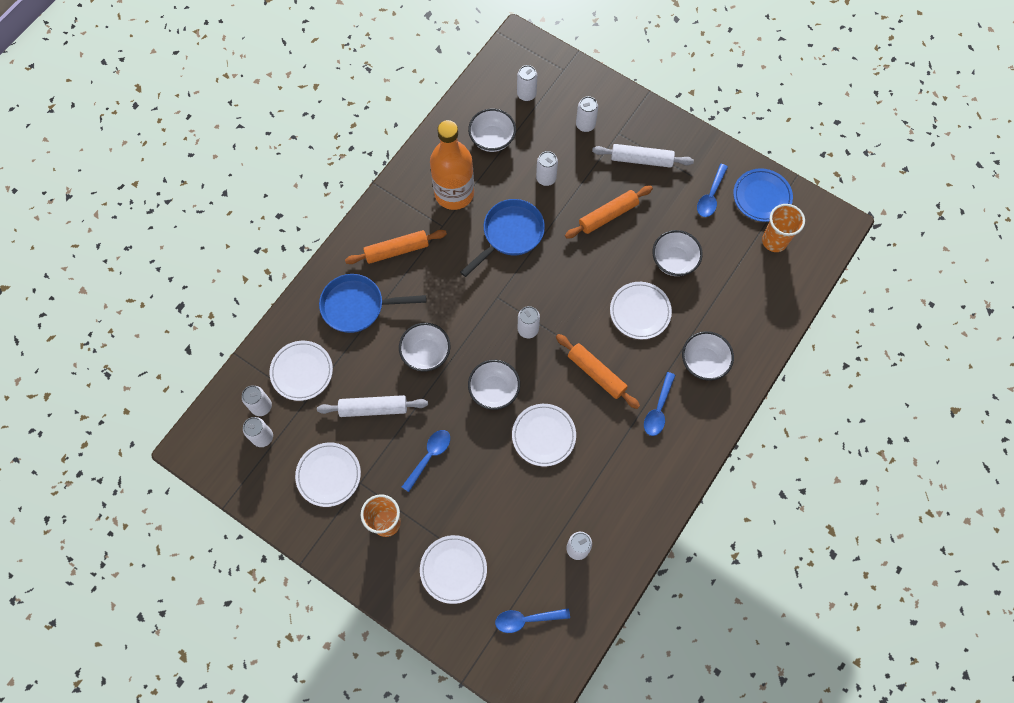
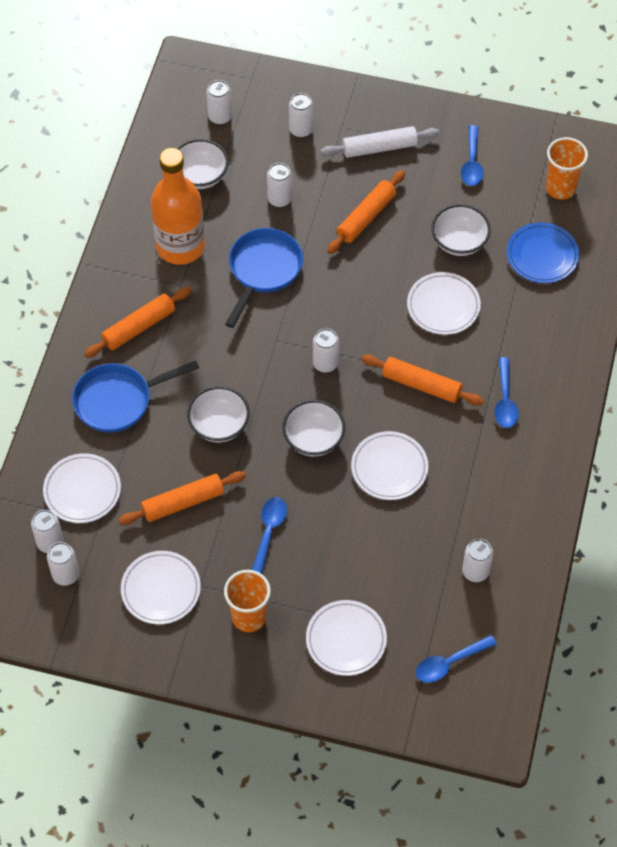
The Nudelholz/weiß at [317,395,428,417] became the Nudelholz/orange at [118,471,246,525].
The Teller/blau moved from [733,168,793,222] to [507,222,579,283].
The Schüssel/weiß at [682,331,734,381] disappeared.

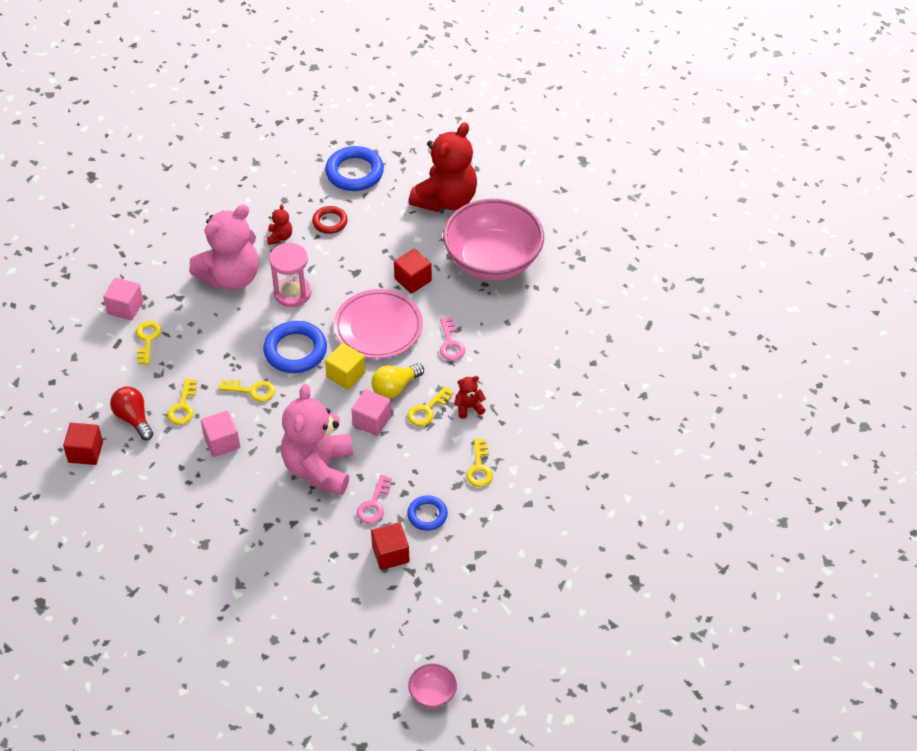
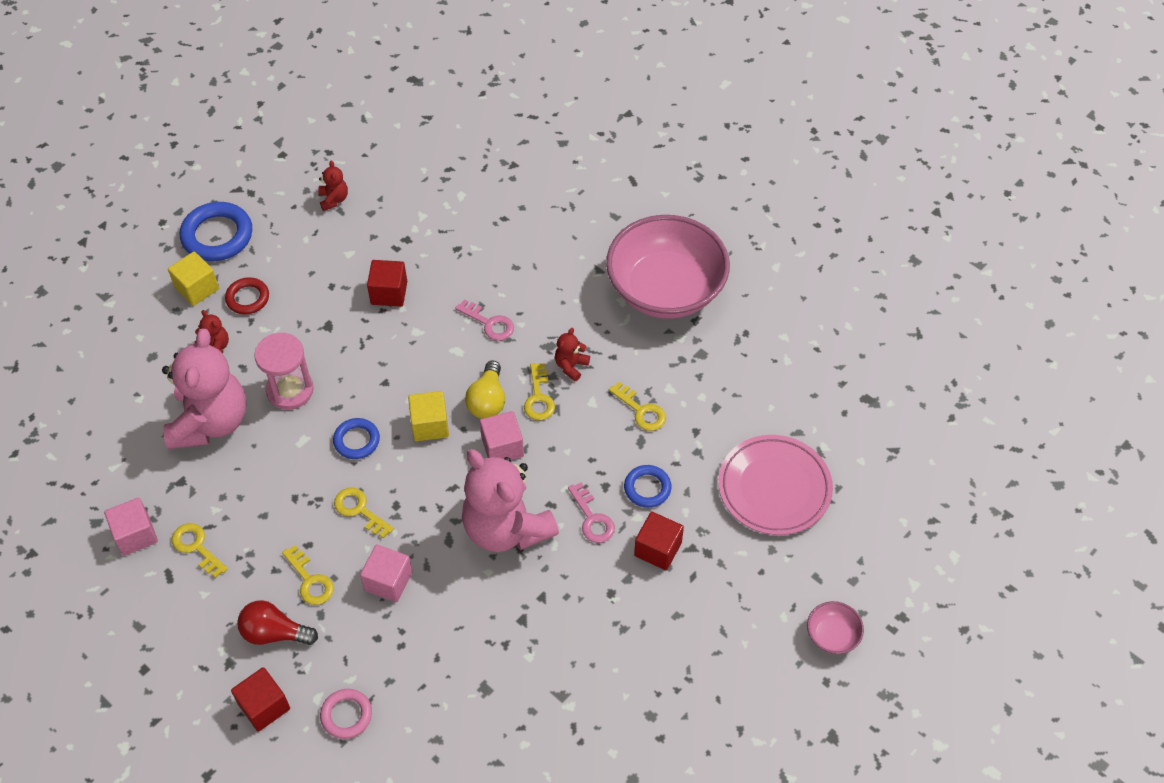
The Kubus/gelb at [168,251,219,306] appeared.
The Teddybär/rot at [409,122,477,212] changed to 0.41 times the size.
The Ring/rosa at [320,689,372,739] appeared.
The Ring/blau at [263,321,327,373] changed to 0.59 times the size.
The Schlüssel/gelb at [219,379,275,402] turned 105 degrees counterclockwise.
The Schüssel/rosa moved from [443,199,544,280] to [606,215,730,319].
The Teller/rosa moved from [334,289,423,359] to [718,435,833,535].

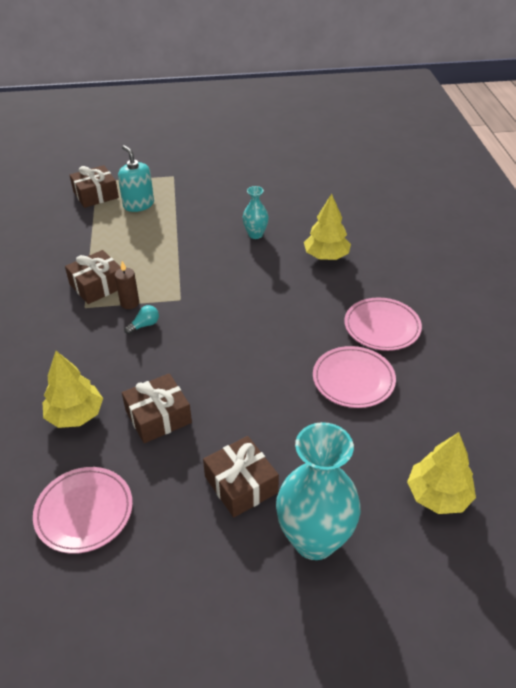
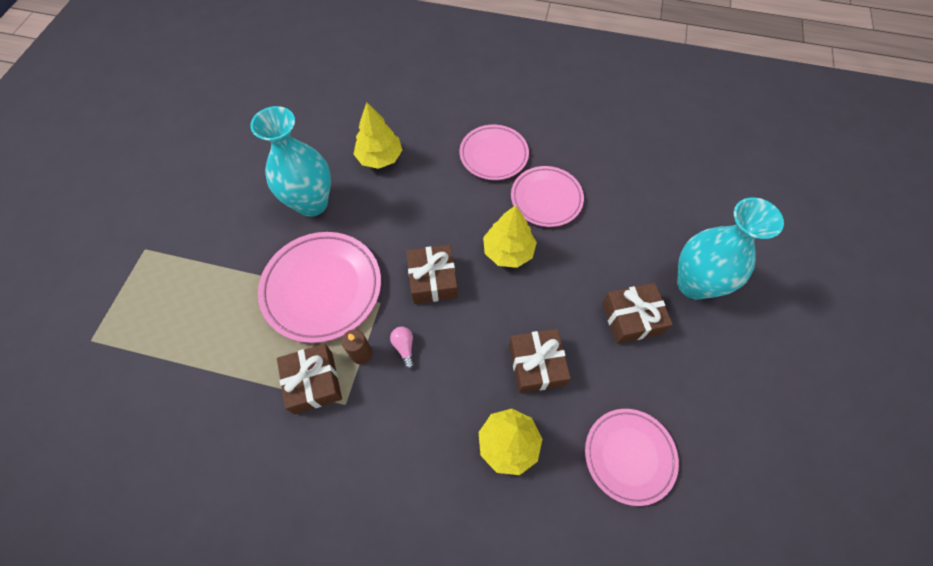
The Vase/türkis at [242,186,269,239] changed to 1.99 times the size.
The Teller/rosa at [258,232,381,343] appeared.
The Glühbirne/türkis at [124,305,159,334] became the Glühbirne/rosa at [390,327,414,369].
The Geschenk/braun moved from [70,165,119,208] to [406,245,458,304].
The Baum/gelb moved from [407,432,476,514] to [483,205,537,268].
The Seifenspender/türkis at [118,145,154,212] disappeared.

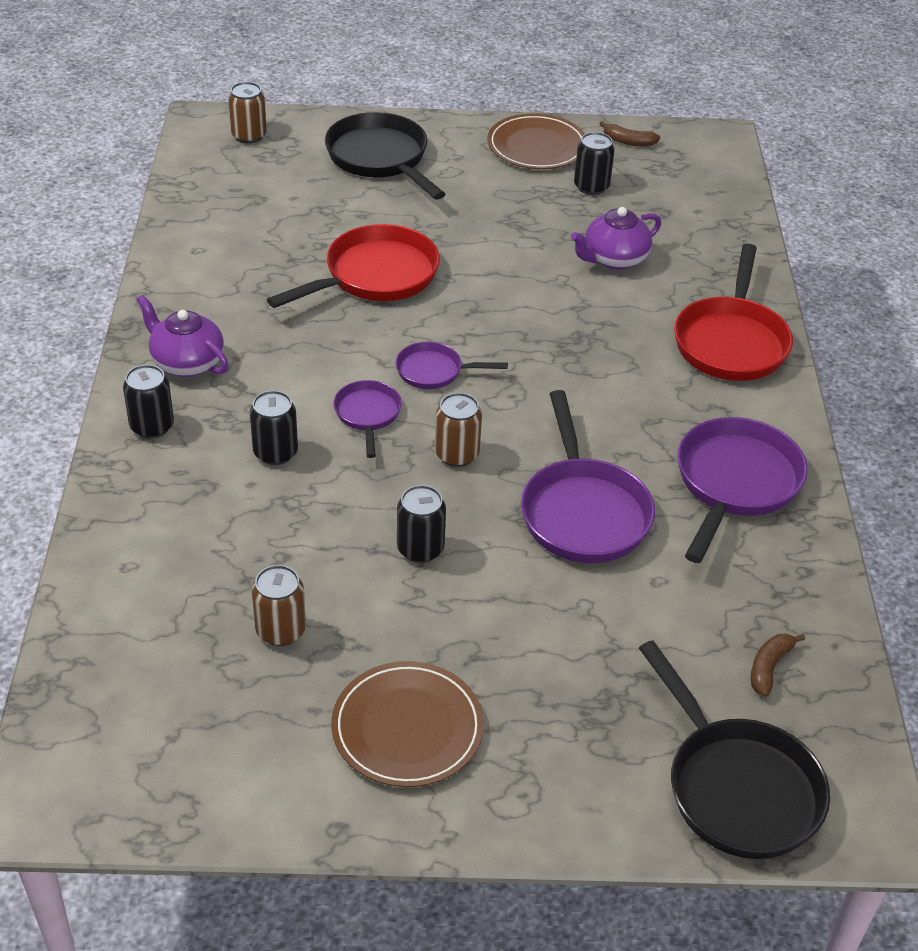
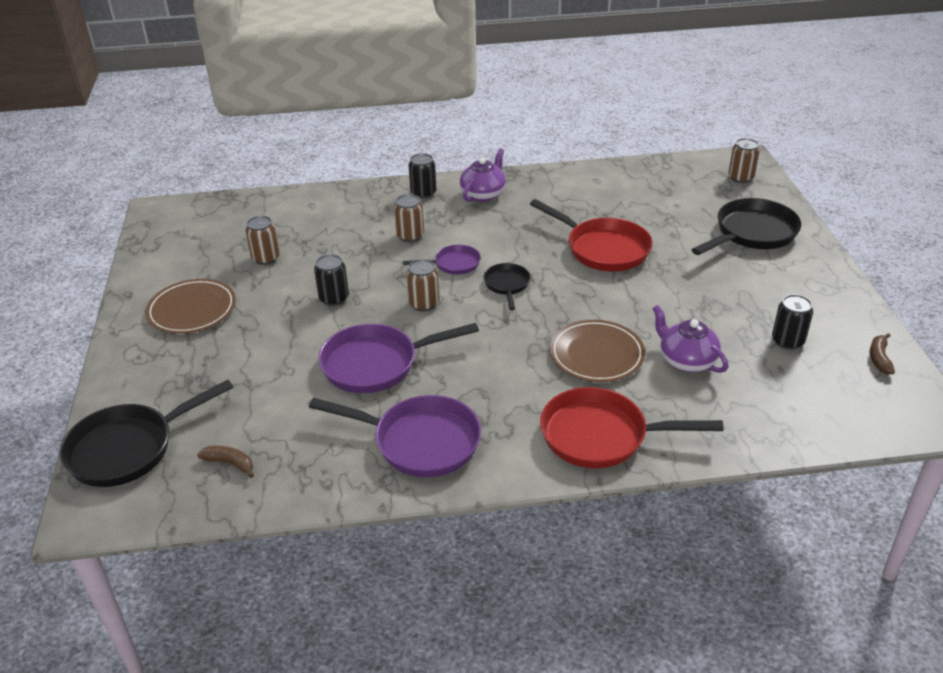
The Dose/schwarz at [250,390,298,465] became the Dose/braun at [394,194,424,242].
The Pfanne/lila at [396,342,508,389] became the Pfanne/schwarz at [483,263,530,310].
The Teller/braun moved from [487,113,585,169] to [550,320,645,382].

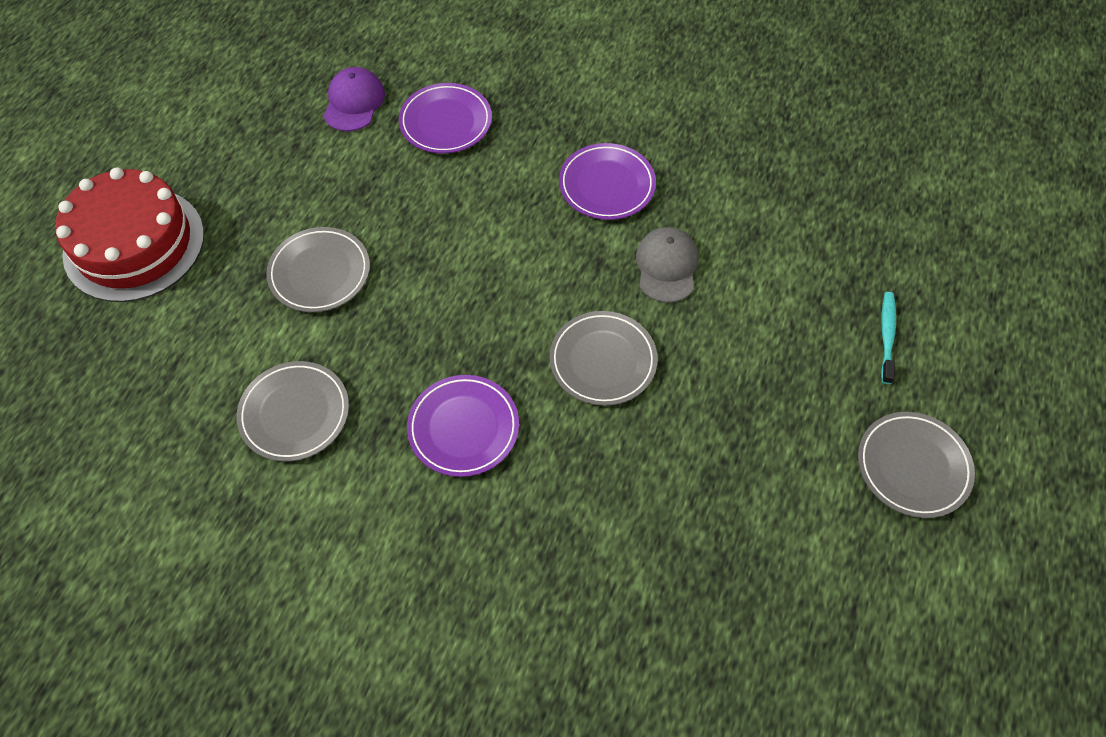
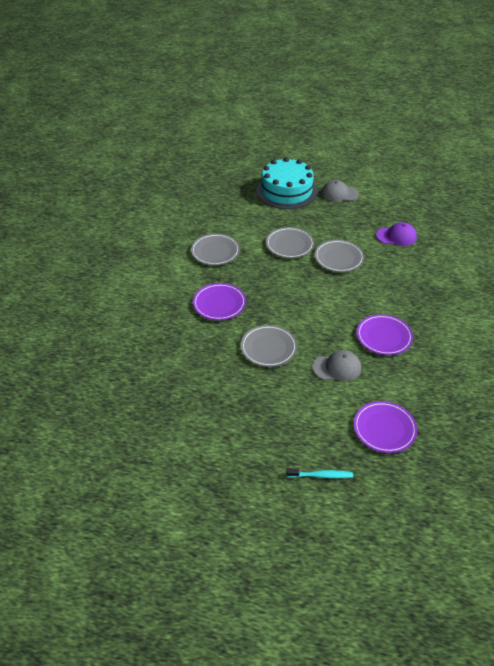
The Kuchen/rot at [55,167,204,302] became the Kuchen/türkis at [256,157,317,209].
The Teller/grau moved from [858,412,975,518] to [315,240,365,272].
The Kappe/grau at [321,180,359,202] appeared.
The Teller/lila moved from [399,83,492,154] to [353,401,417,453].

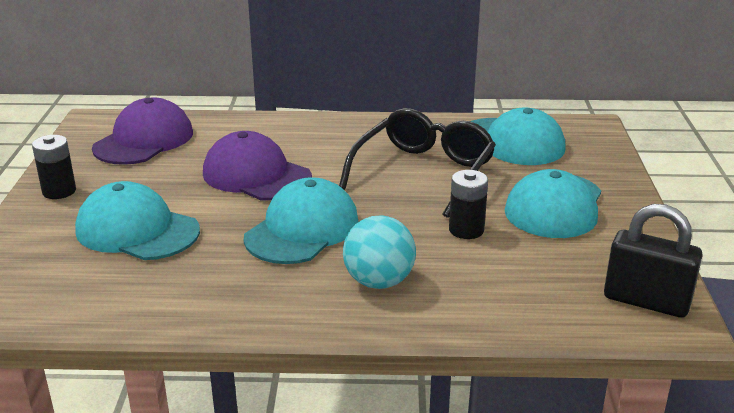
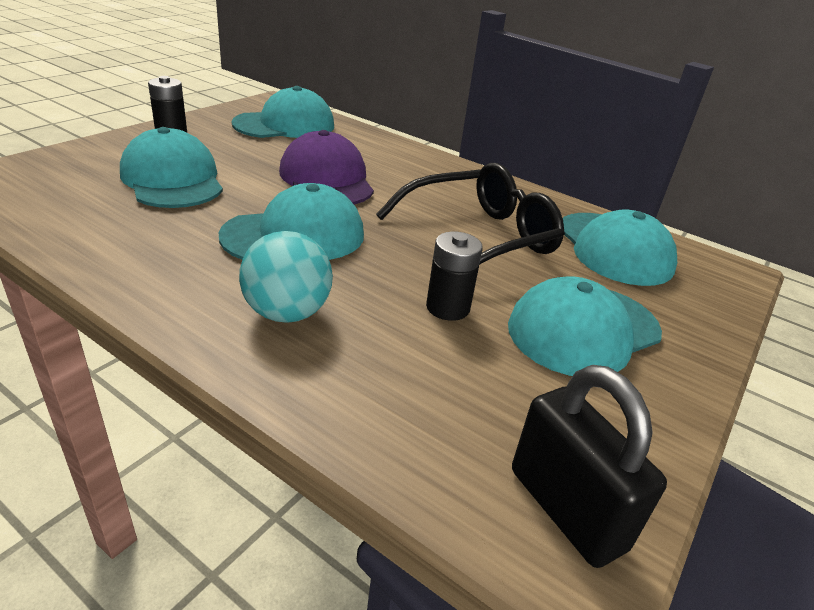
The Kappe/lila at [92,97,193,165] became the Kappe/türkis at [231,86,334,138].

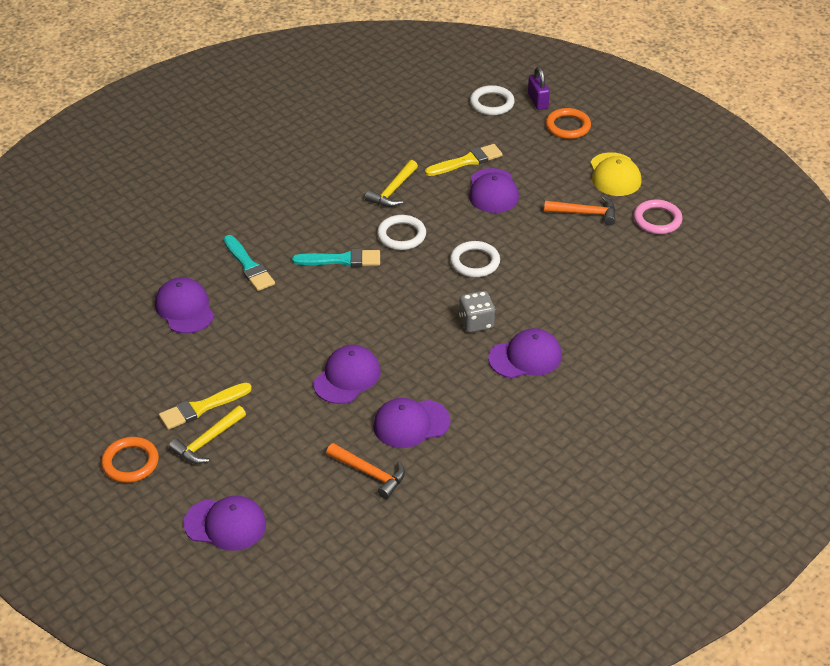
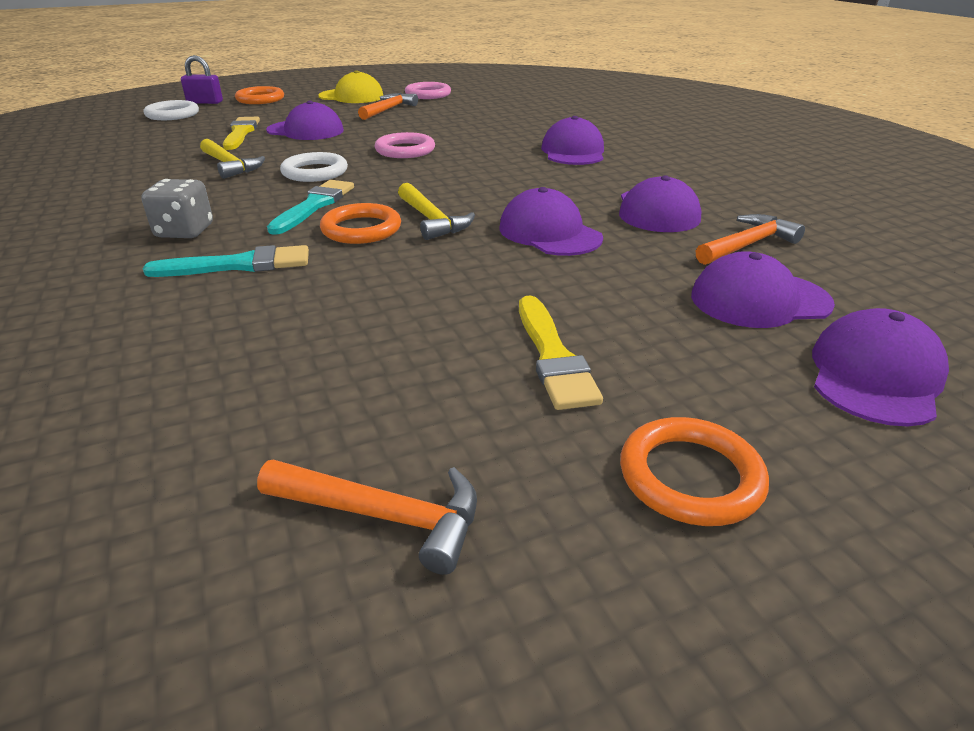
The Spielwürfel/grau moved from [459,291,495,333] to [141,179,213,238].
The Hammer/orange at [257,459,477,575] appeared.
The Ring/orange at [320,203,401,244] appeared.
The Ring/weiß at [450,241,500,277] became the Ring/rosa at [375,132,435,158].
The Hammer/gelb moved from [169,406,246,464] to [398,183,475,240].
The Kappe/lila moved from [155,277,214,334] to [691,251,835,328].

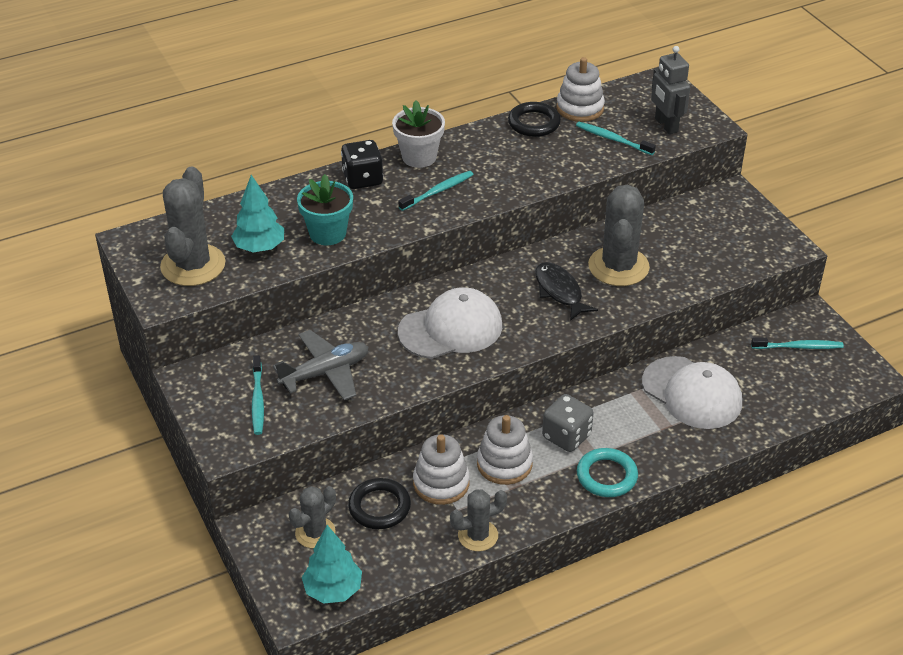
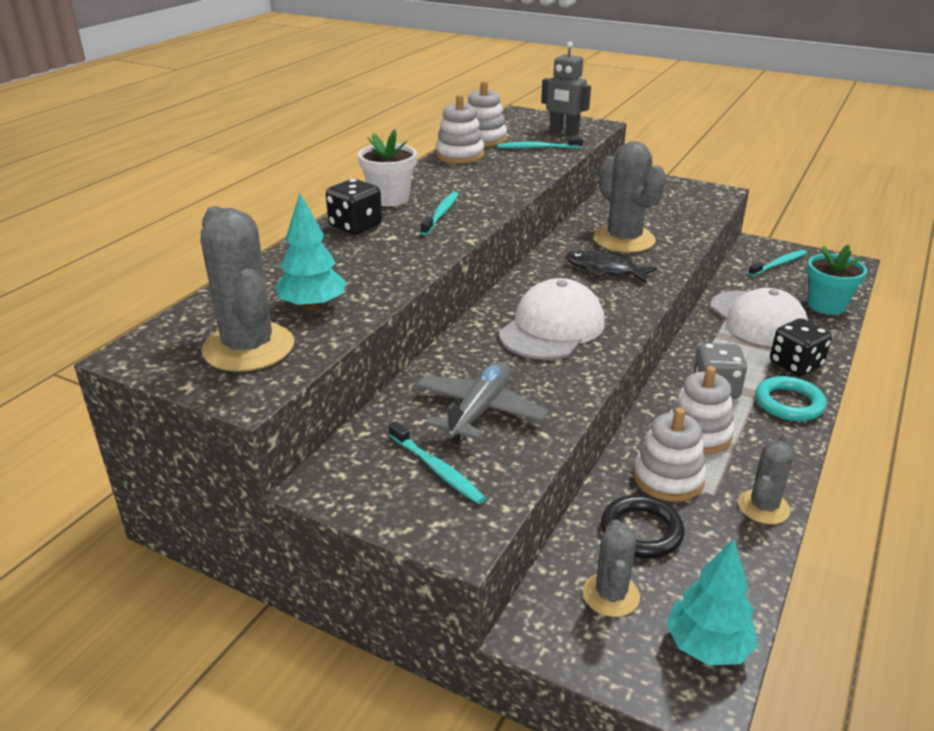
The Ring/schwarz at [508,102,561,137] was replaced by the Stapelspielzeug/weiß at [435,94,485,164].
The Kappe/weiß at [642,356,742,429] turned 60 degrees clockwise.
The Spielwürfel/schwarz at [770,318,832,376] appeared.
The Blumentopf/türkis moved from [297,174,353,245] to [807,244,867,315].

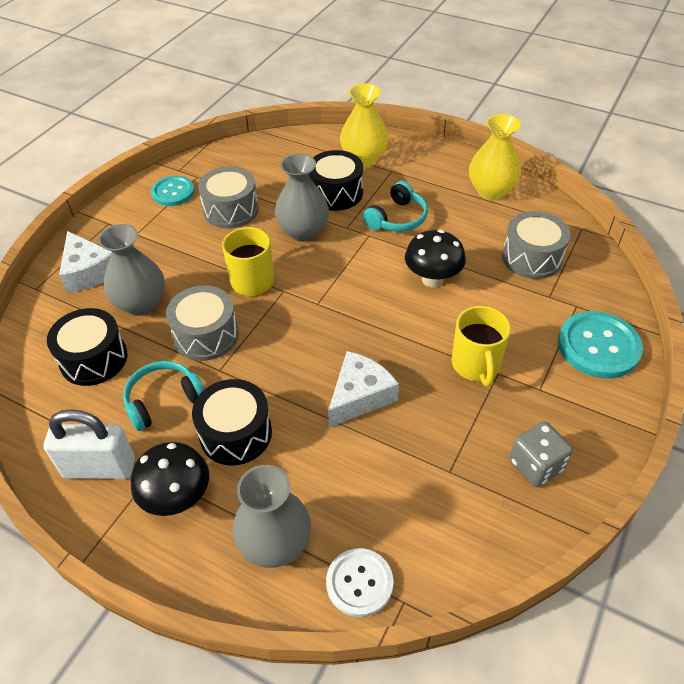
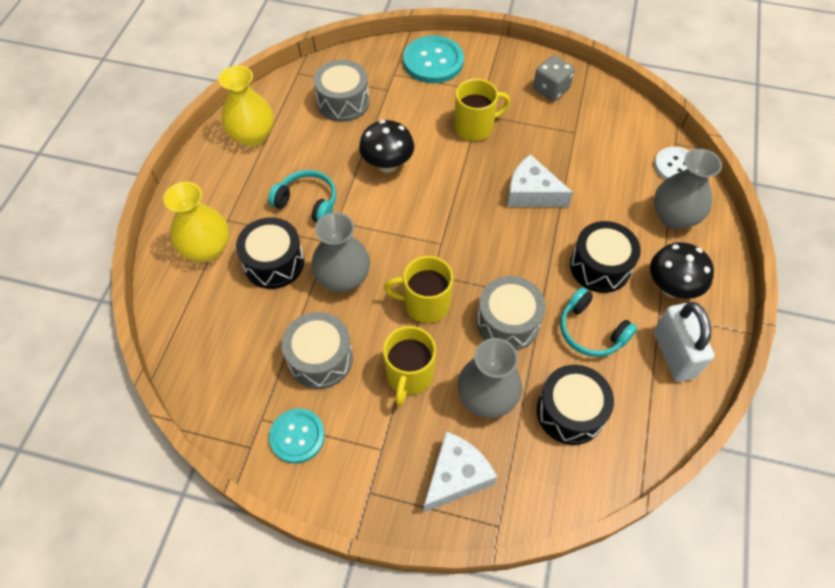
The Tasse/gelb at [383,326,436,406] appeared.

